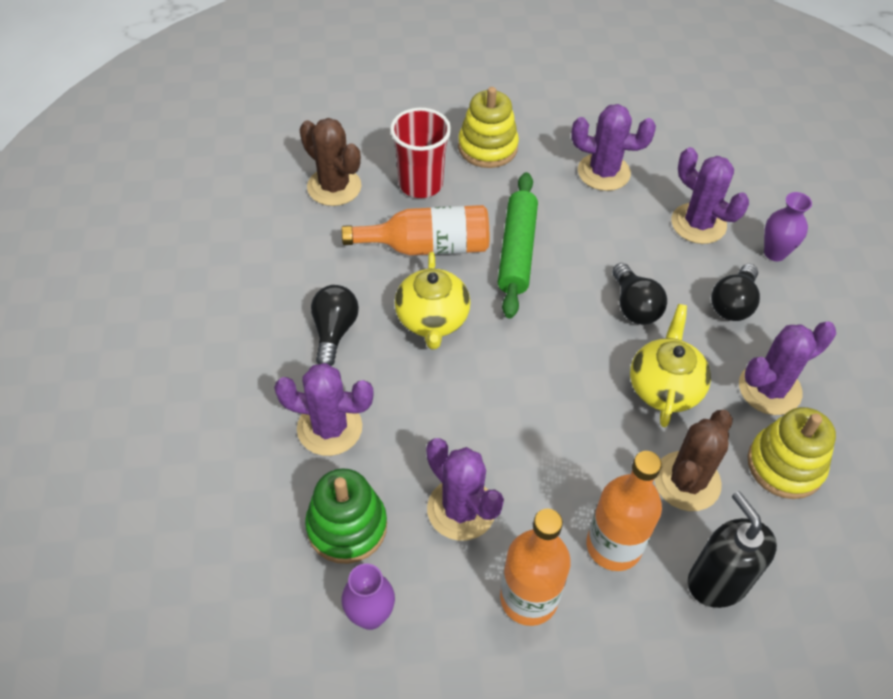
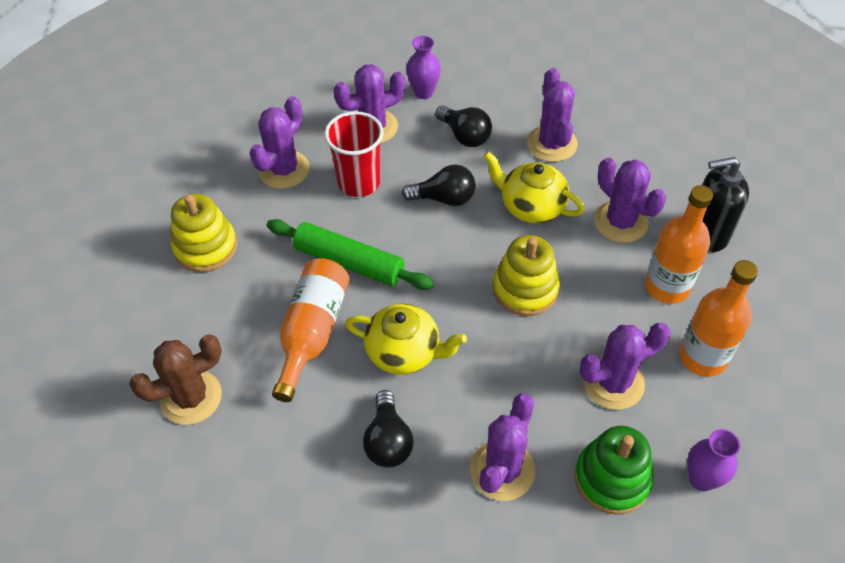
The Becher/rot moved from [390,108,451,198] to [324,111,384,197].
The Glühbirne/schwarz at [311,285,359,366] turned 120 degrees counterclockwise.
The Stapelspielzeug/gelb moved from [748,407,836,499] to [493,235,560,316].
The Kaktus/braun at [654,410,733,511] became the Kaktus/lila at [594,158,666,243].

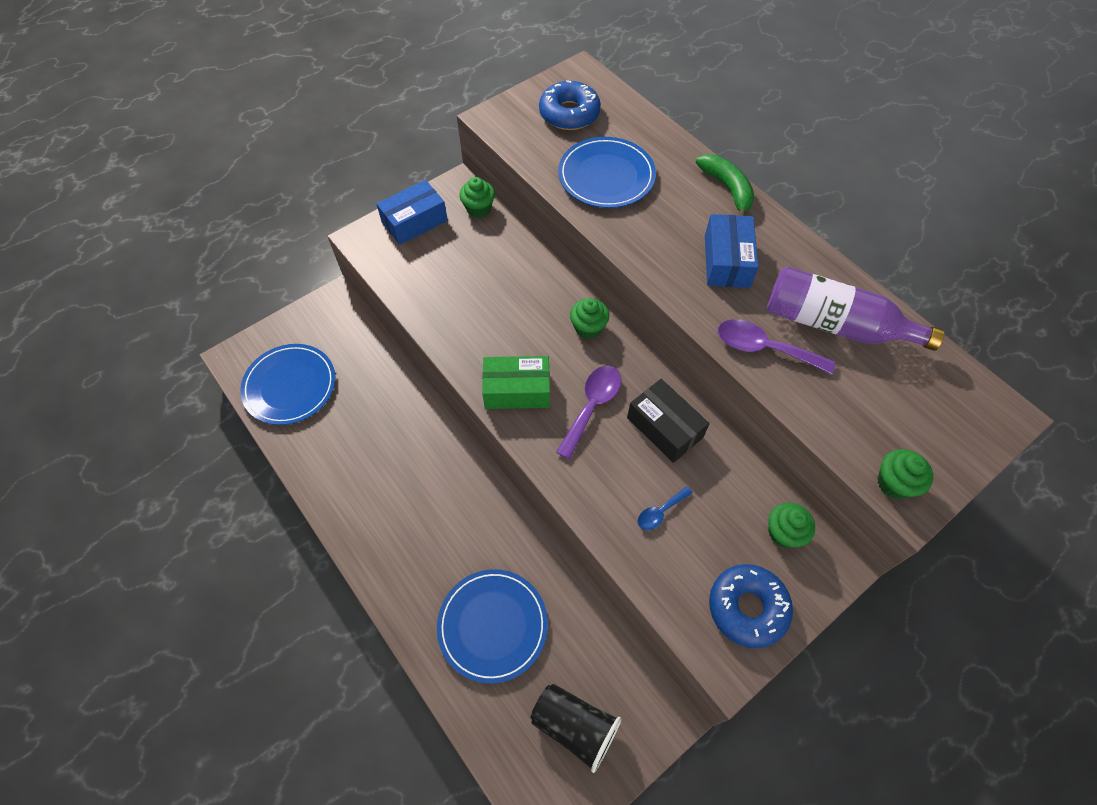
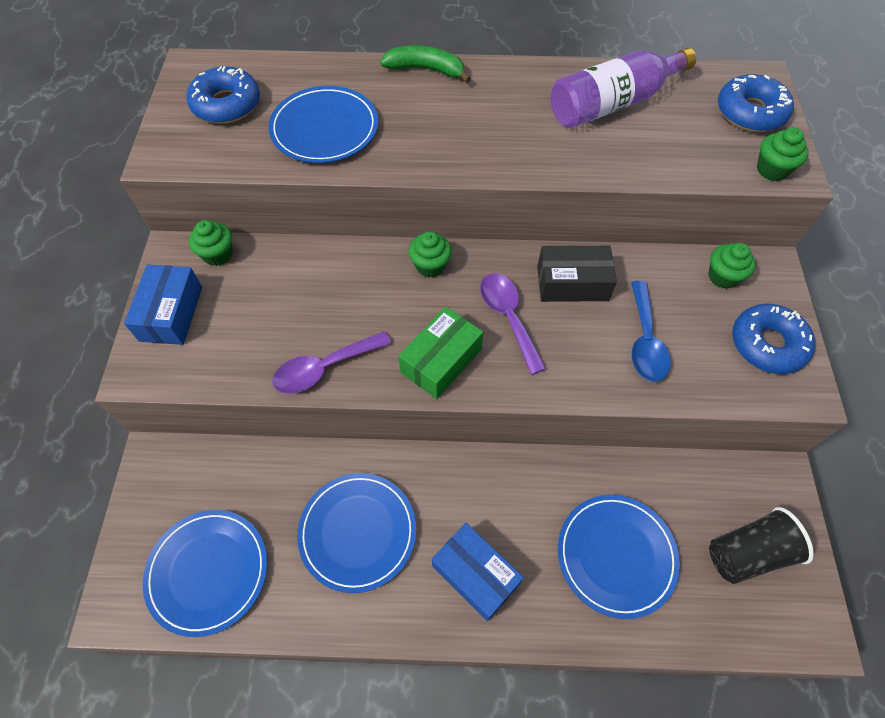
The Löffel/lila moved from [718,319,836,374] to [272,331,391,394].
The Teller/blau at [297,473,416,593] appeared.
The Schachtel/blau moved from [705,214,758,288] to [432,523,524,621].
The Löffel/blau at [638,486,693,530] changed to 1.76 times the size.
The Donut/blau at [718,74,794,132] appeared.

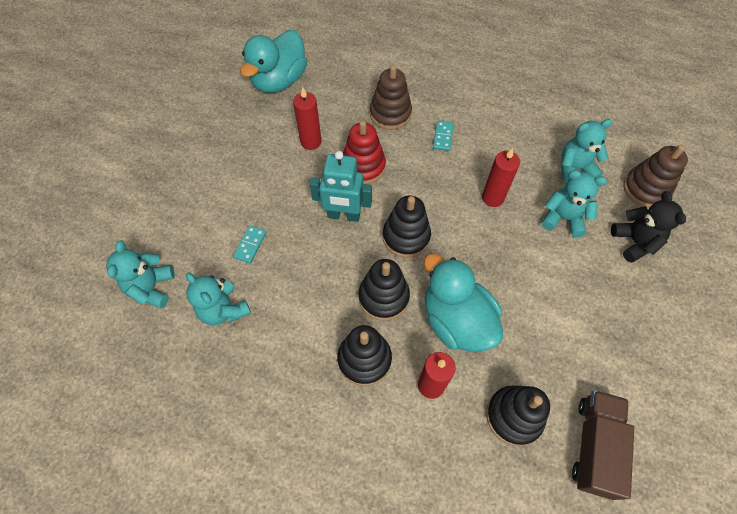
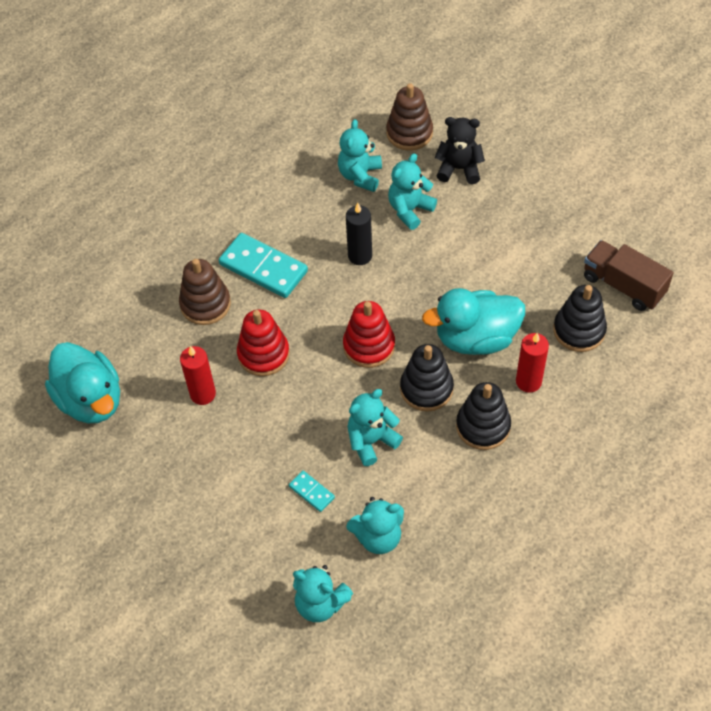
The Dominostein/türkis at [433,121,454,151] changed to 2.08 times the size.
The Stapelspielzeug/schwarz at [383,196,431,258] became the Stapelspielzeug/rot at [343,301,395,368].
The Kerze/rot at [482,148,520,207] became the Kerze/schwarz at [346,203,372,265].
The Teddybär/türkis at [348,389,403,466] appeared.
The Roboter/türkis at [310,151,372,222] disappeared.

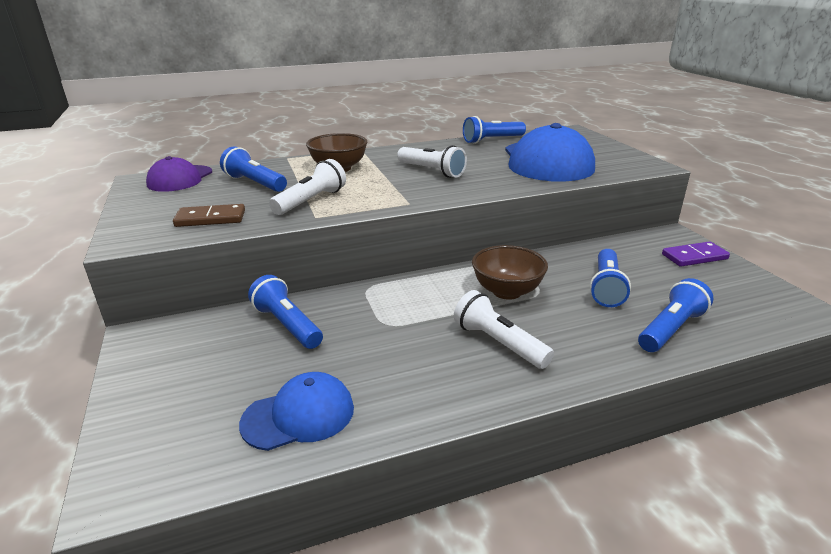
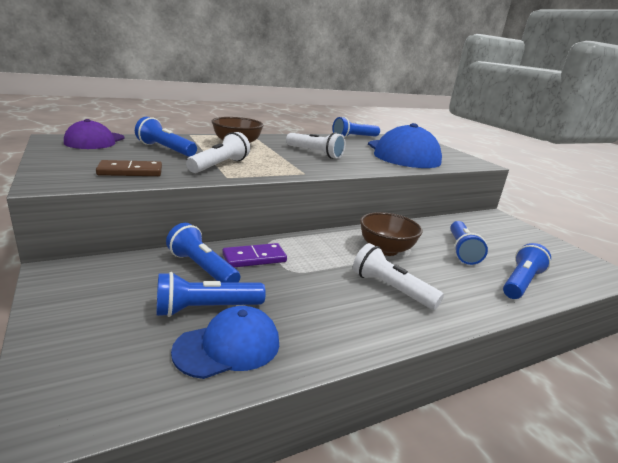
The Taschenlampe/blau at [157,272,266,317] appeared.
The Dominostein/lila moved from [662,241,730,267] to [222,243,287,268].

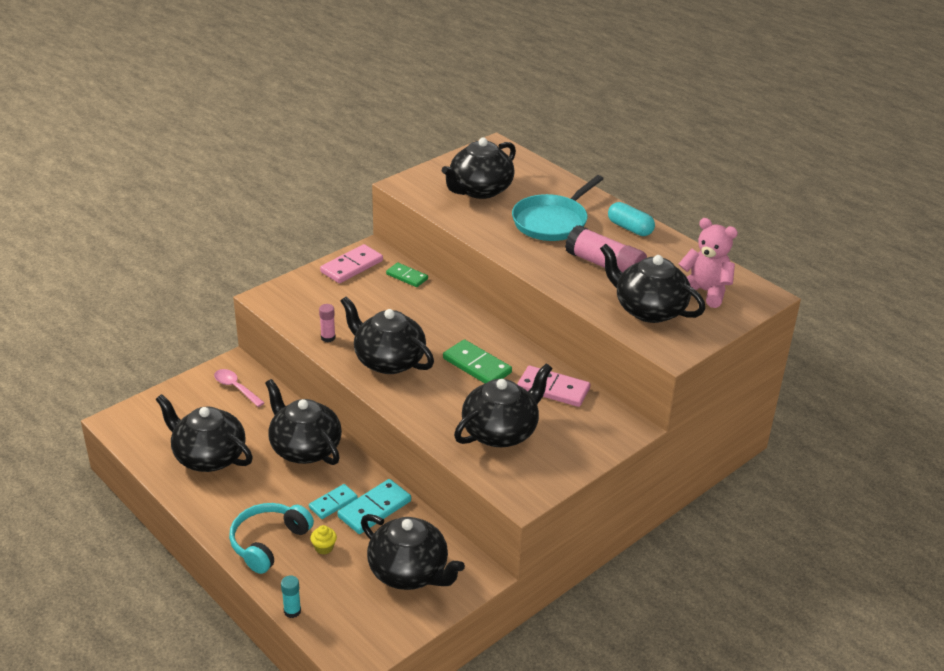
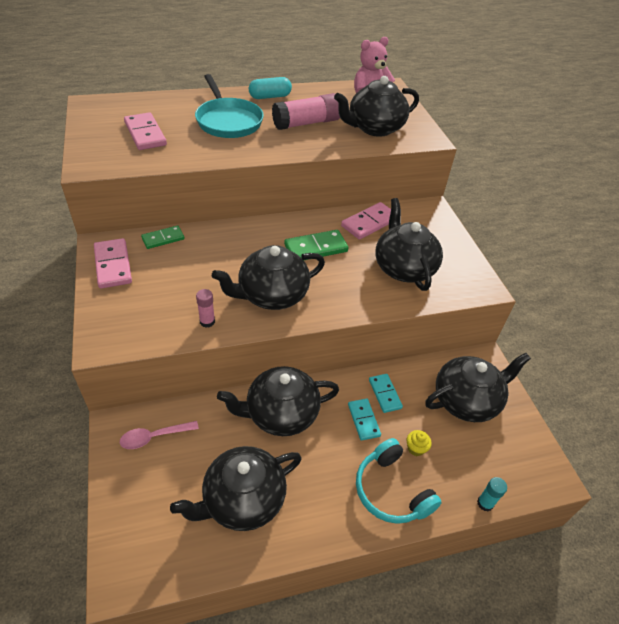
The Teekanne/schwarz at [442,138,516,199] was replaced by the Dominostein/rosa at [124,112,167,150].
The Dominostein/türkis at [337,479,411,534] changed to 0.65 times the size.

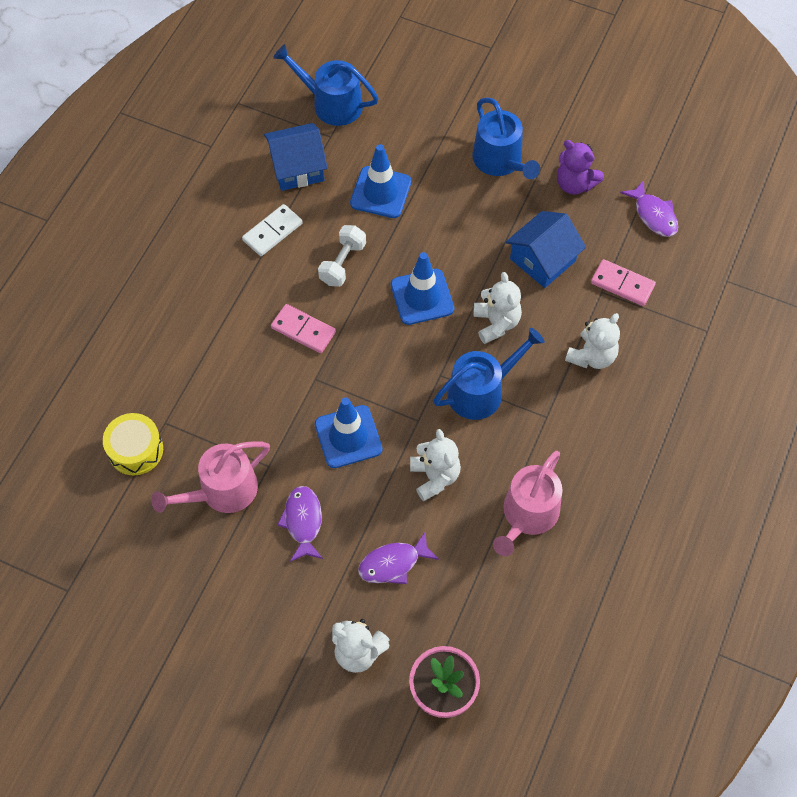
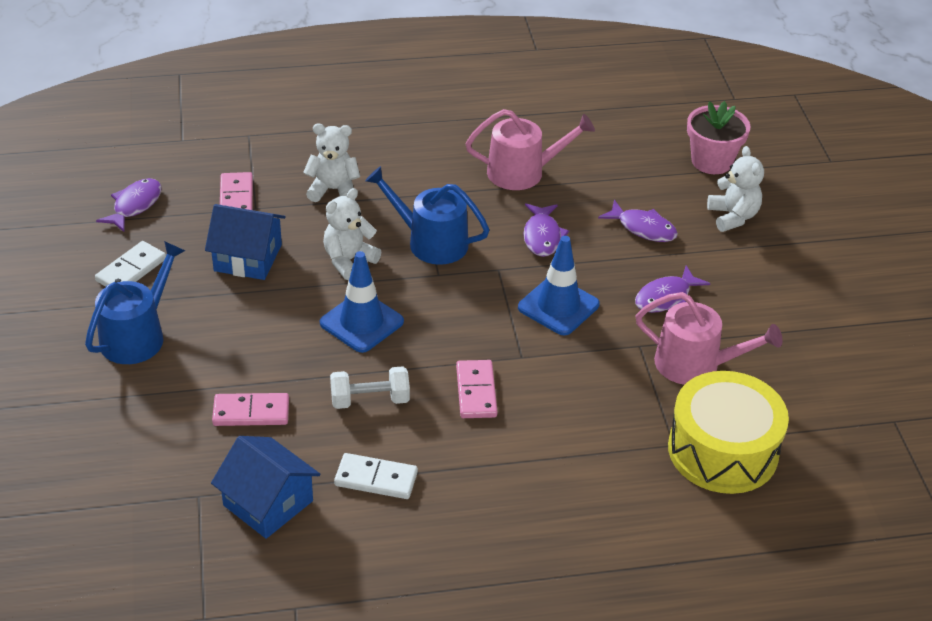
The Teddybär/lila at [557,140,604,195] was replaced by the Dominostein/weiß at [95,241,166,287].
The Leitkegel/blau at [350,144,411,218] was replaced by the Dominostein/rosa at [212,393,289,426].
The Teddybär/weiß at [410,429,461,501] was replaced by the Fisch/lila at [523,203,569,257].
The Trommel/gelb at [103,413,163,476] changed to 1.66 times the size.
The Gießkanne/blau at [273,44,379,126] disappeared.

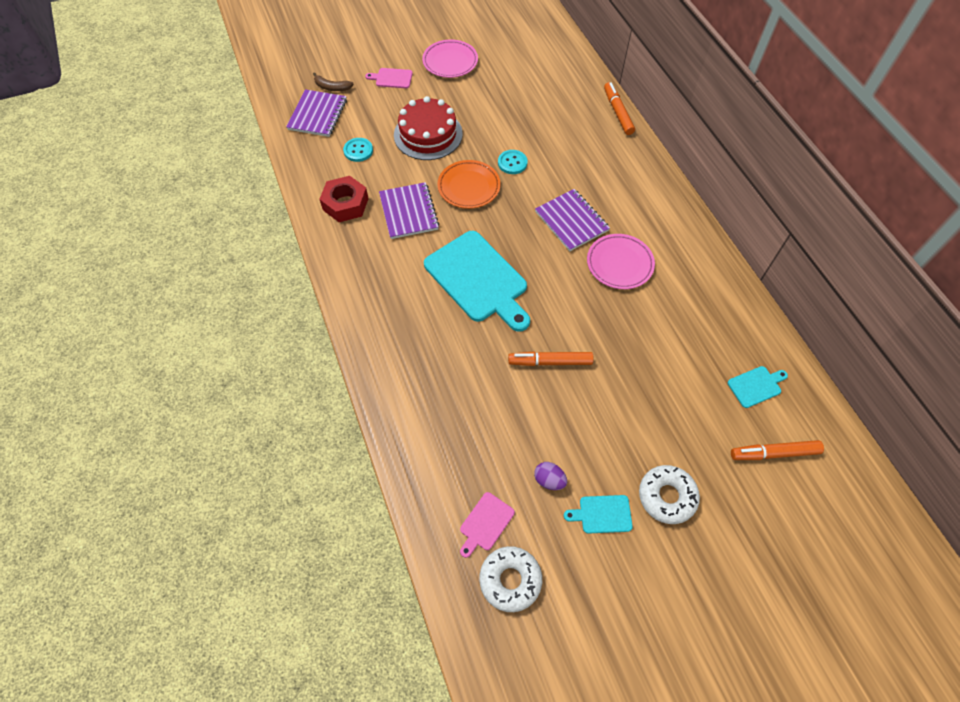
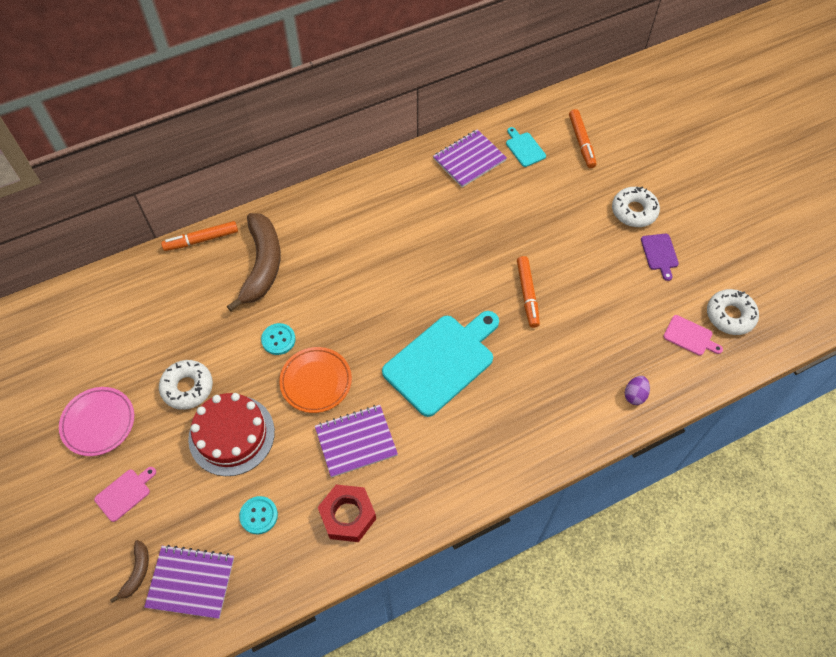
The Schneidebrett/rosa at [365,68,413,88] turned 135 degrees counterclockwise.
The Donut/weiß at [159,360,213,410] appeared.
The Banane/braun at [227,213,280,311] appeared.
The Notizbuch/lila moved from [535,189,610,251] to [433,129,507,188].
The Ei/lila moved from [534,462,567,490] to [625,376,650,405].
The Schneidebrett/türkis at [564,495,633,534] became the Schneidebrett/lila at [641,234,679,281].
The Teller/rosa at [587,234,655,289] disappeared.

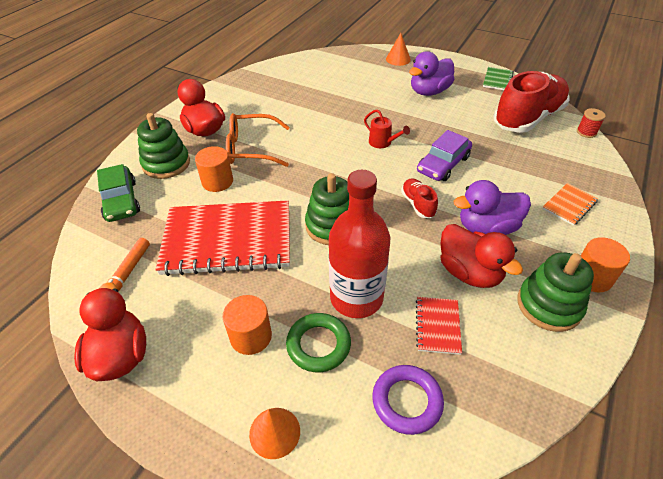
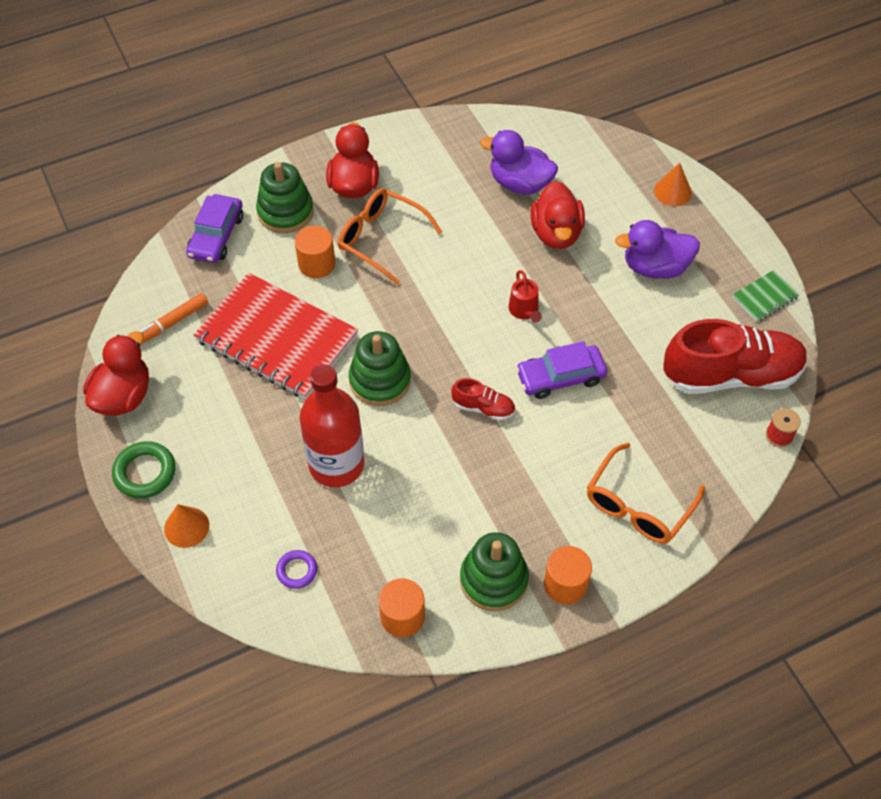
The Ring/grün moved from [286,313,351,372] to [112,441,176,498].
The Auto/grün at [97,164,140,222] became the Auto/lila at [186,194,243,263].
The Ring/lila at [372,365,444,435] changed to 0.62 times the size.
The Vollzylinder/orange moved from [223,295,272,355] to [379,578,425,637].
The Schuh/rot at [401,178,438,218] turned 90 degrees clockwise.
The Ente/lila moved from [454,180,531,235] to [480,130,558,194].
The Ente/rot moved from [440,224,523,288] to [531,181,585,249].
The Notizbuch/orange at [542,183,598,226] was replaced by the Brille/orange at [587,443,705,544].
The Notizbuch/rot at [416,297,462,355] disappeared.

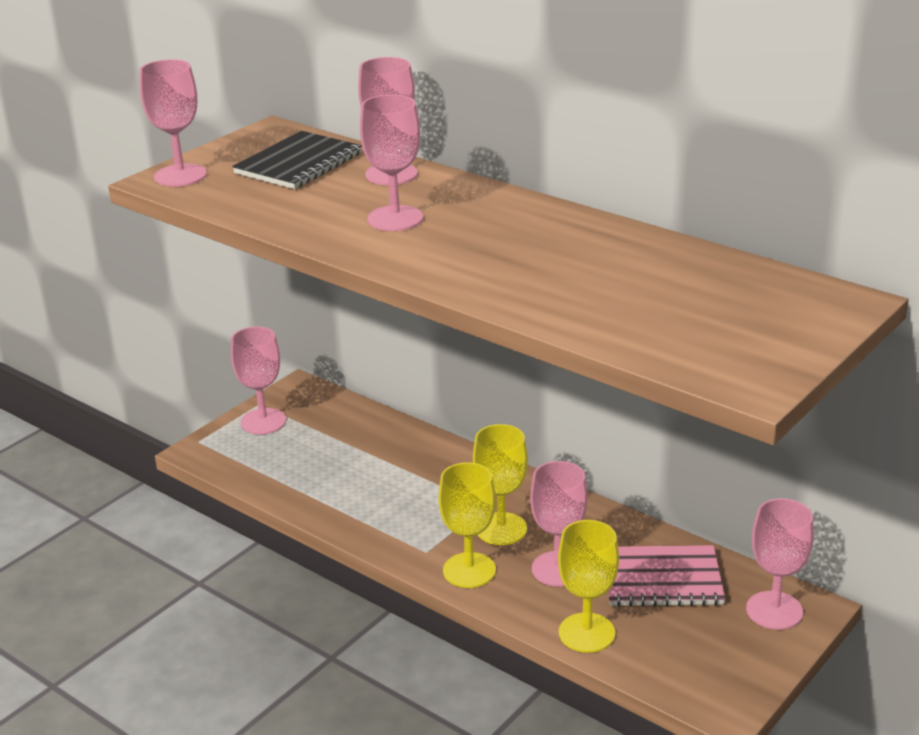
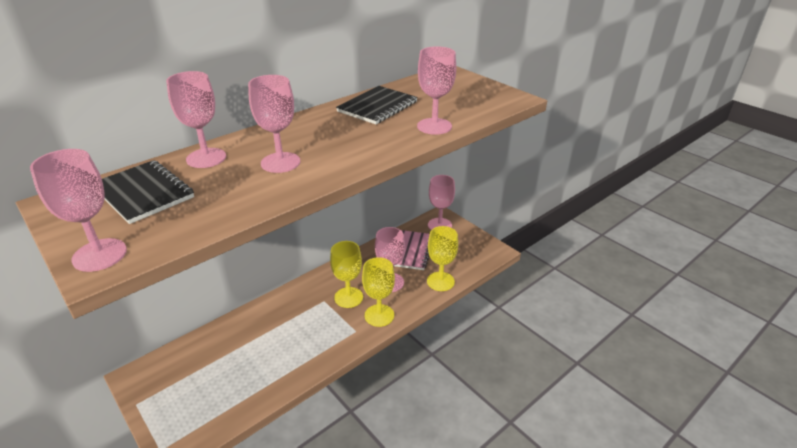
The Notizbuch/schwarz at [336,86,418,124] appeared.
The Kelch/rosa moved from [231,326,286,435] to [417,46,456,135].

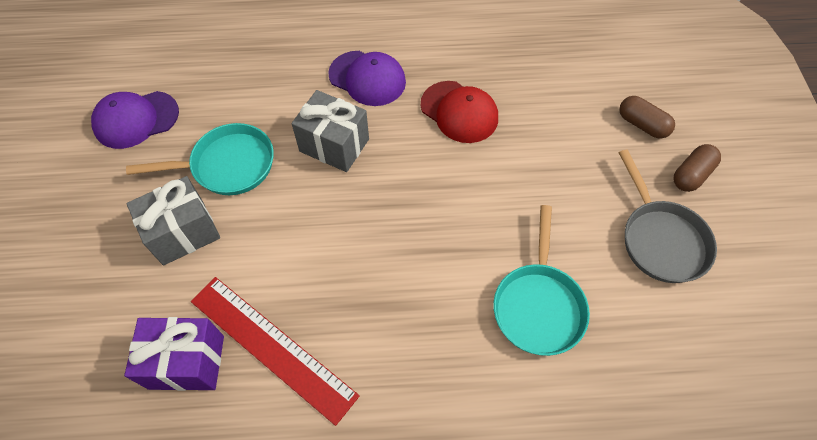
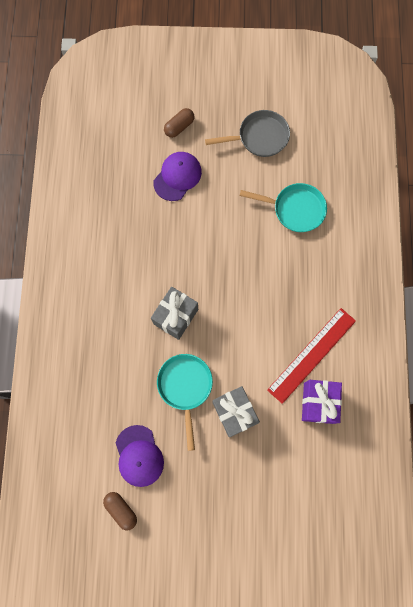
The Kapsel/braun moved from [674,144,721,192] to [103,492,137,530].
The Kappe/lila moved from [328,51,406,106] to [153,152,202,201].
The Kappe/rot at [421,81,498,143] disappeared.

